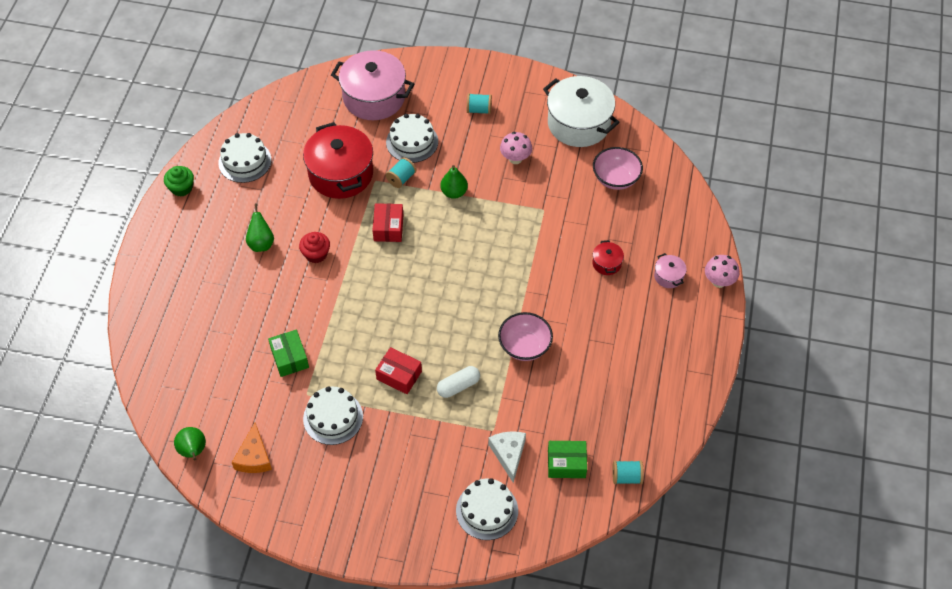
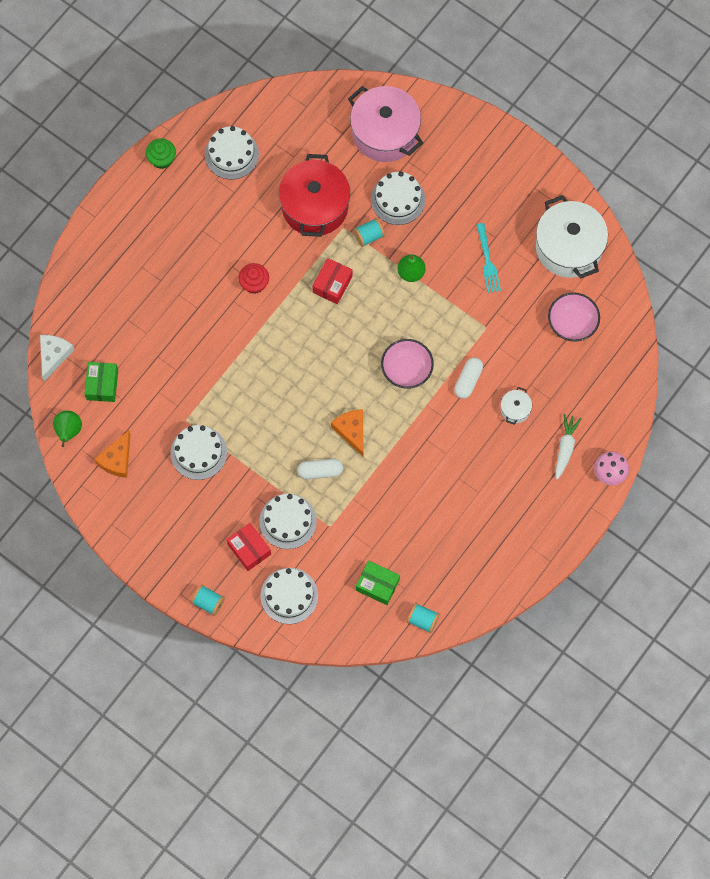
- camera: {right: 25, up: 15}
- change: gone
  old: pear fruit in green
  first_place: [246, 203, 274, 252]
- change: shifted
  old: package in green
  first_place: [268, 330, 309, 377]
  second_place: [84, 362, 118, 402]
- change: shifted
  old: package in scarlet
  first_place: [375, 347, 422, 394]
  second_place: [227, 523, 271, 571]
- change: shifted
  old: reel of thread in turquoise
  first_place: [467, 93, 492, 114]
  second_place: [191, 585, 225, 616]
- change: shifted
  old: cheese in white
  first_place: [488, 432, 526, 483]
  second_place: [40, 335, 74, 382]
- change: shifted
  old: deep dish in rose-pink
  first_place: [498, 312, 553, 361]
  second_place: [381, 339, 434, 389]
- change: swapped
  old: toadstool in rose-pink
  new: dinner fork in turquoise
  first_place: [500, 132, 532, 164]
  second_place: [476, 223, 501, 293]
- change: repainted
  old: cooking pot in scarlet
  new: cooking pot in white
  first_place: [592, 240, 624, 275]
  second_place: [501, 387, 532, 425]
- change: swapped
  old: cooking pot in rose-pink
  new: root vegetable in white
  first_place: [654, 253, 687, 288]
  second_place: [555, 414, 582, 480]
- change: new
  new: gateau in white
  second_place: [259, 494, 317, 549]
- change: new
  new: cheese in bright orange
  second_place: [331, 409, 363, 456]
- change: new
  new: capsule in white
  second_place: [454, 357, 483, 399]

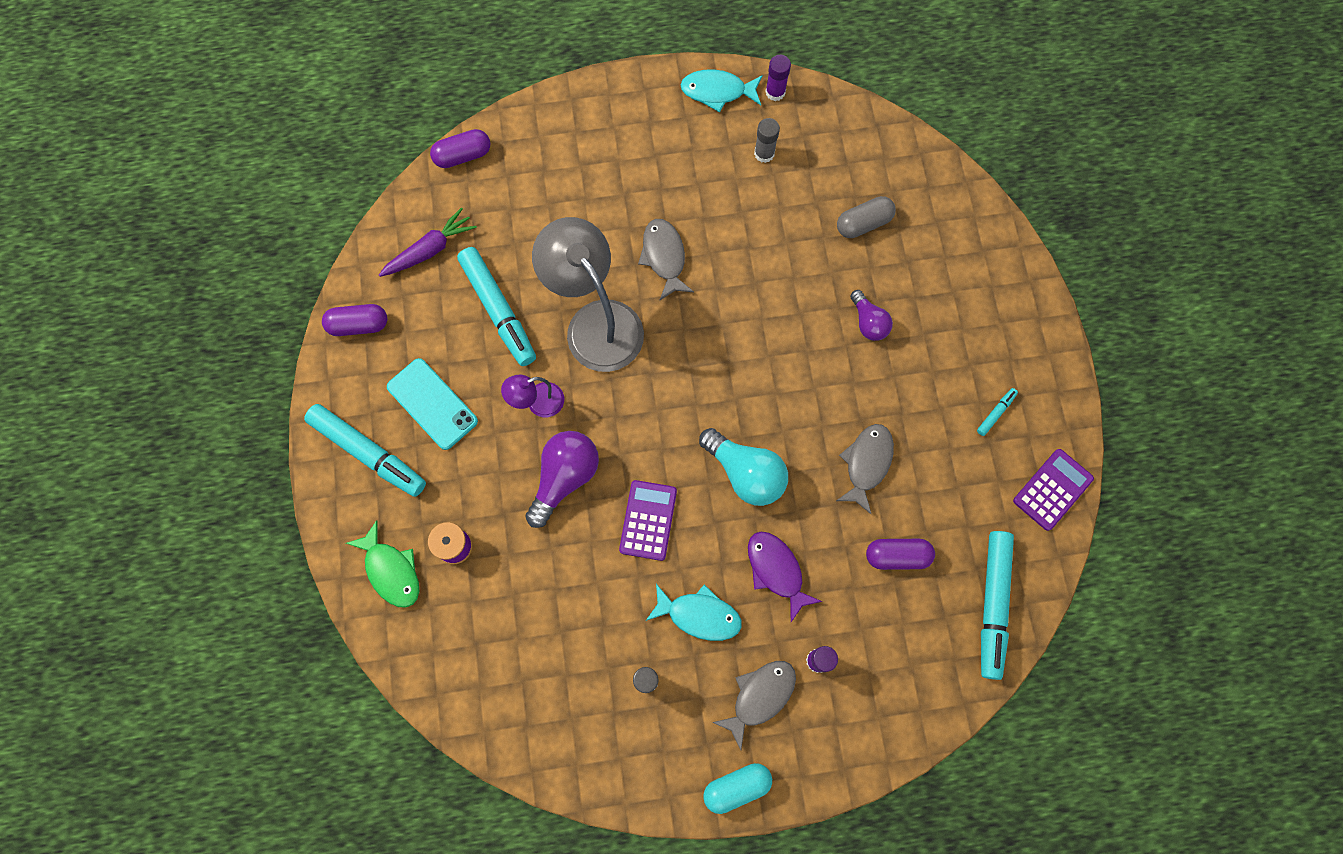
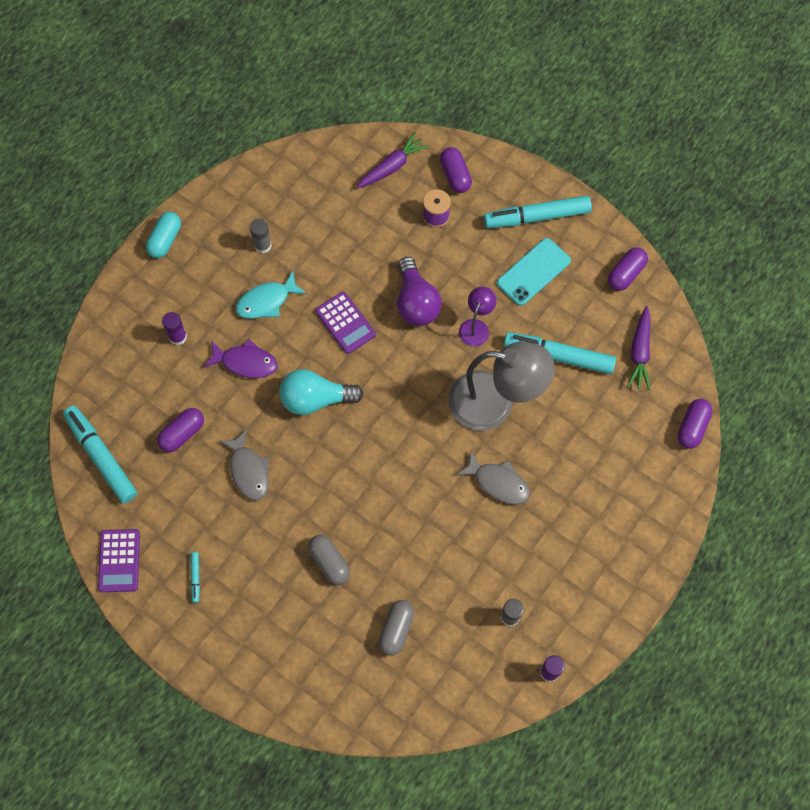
- camera: {right: 135, up: -5}
- change: swapped
  old: fish figure in green
  new: capsule in violet
  first_place: [346, 520, 419, 608]
  second_place: [440, 147, 472, 193]
- change: rotated
  old: smartphone in turquoise
  first_place: [387, 358, 478, 450]
  second_place: [497, 238, 571, 306]
  degrees: -45
- change: gone
  old: fish figure in turquoise
  first_place: [680, 69, 763, 112]
- change: gone
  old: fish figure in gray
  first_place: [712, 661, 796, 750]
- change: swapped
  old: bulb in violet
  new: capsule in gray
  first_place: [850, 290, 893, 341]
  second_place: [308, 535, 350, 585]
- change: new
  new: root vegetable in violet
  second_place: [357, 132, 429, 188]

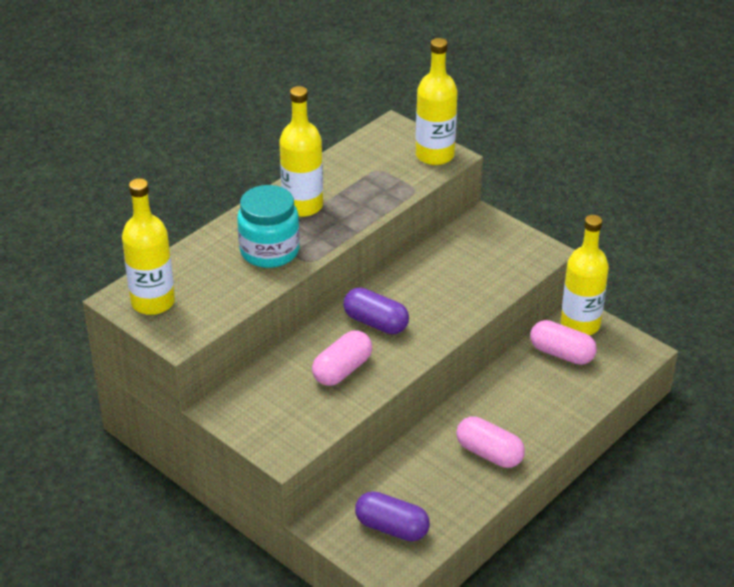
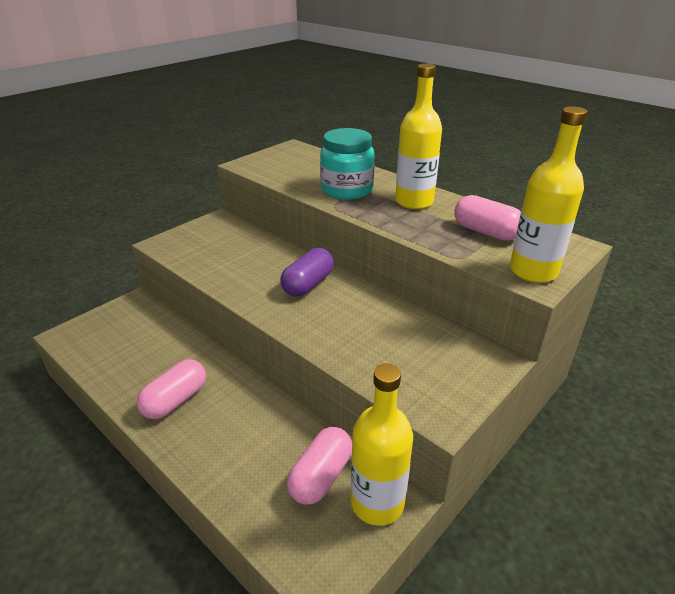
- camera: {right: 90, up: -5}
- change: gone
  old: bottle in yellow
  first_place: [122, 178, 175, 315]
- change: shifted
  old: capsule in rose-pink
  first_place: [312, 330, 372, 386]
  second_place: [454, 195, 521, 241]
- change: gone
  old: capsule in violet
  first_place: [355, 491, 430, 541]

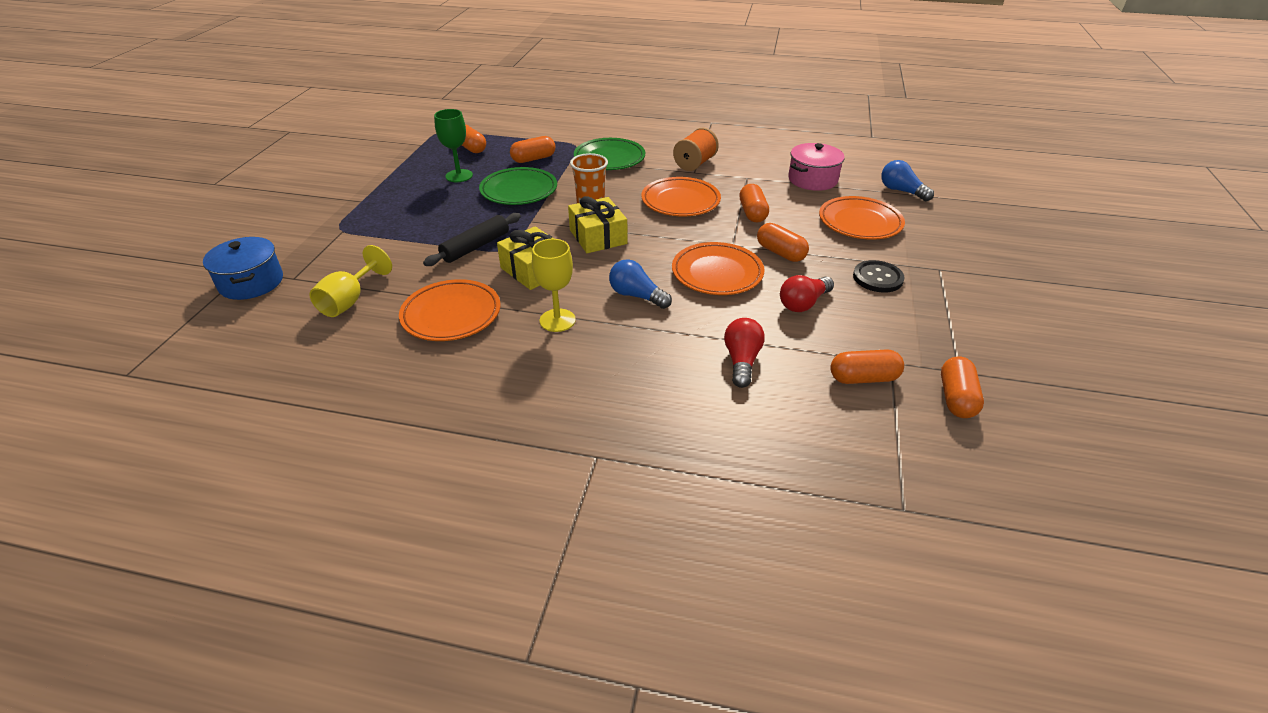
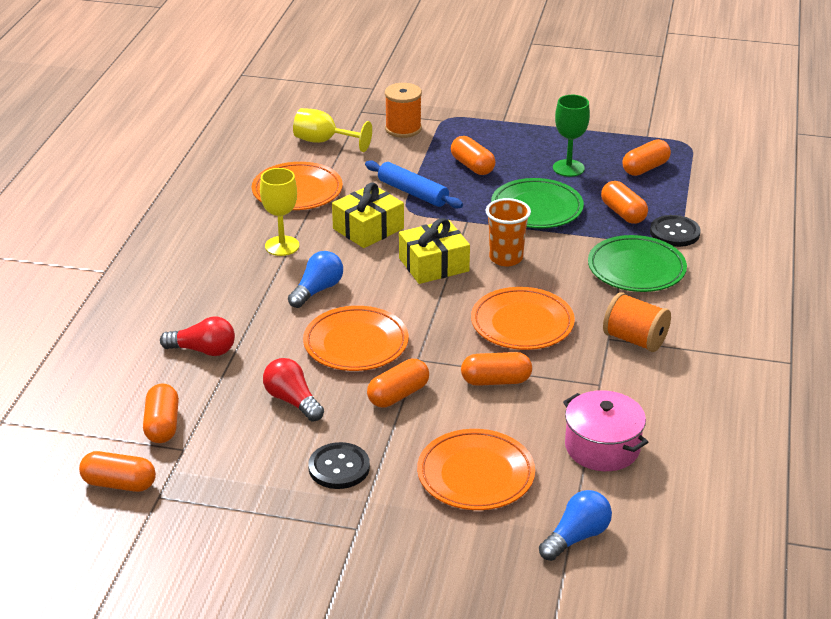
- camera: {right: 90, up: -5}
- change: gone
  old: cooking pot in royal blue
  first_place: [203, 237, 283, 300]
- change: repainted
  old: dough roller in ebony
  new: dough roller in royal blue
  first_place: [423, 213, 521, 266]
  second_place: [365, 160, 463, 209]
- change: new
  new: reel of thread in bright orange
  second_place: [385, 83, 422, 138]
- change: new
  new: capsule in bright orange
  second_place: [451, 136, 495, 175]
- change: new
  new: shirt button in ebony
  second_place: [650, 215, 701, 247]

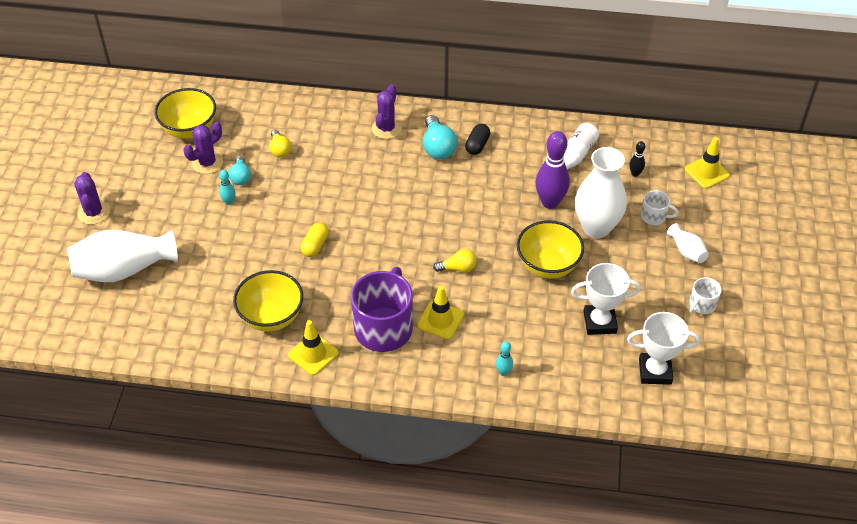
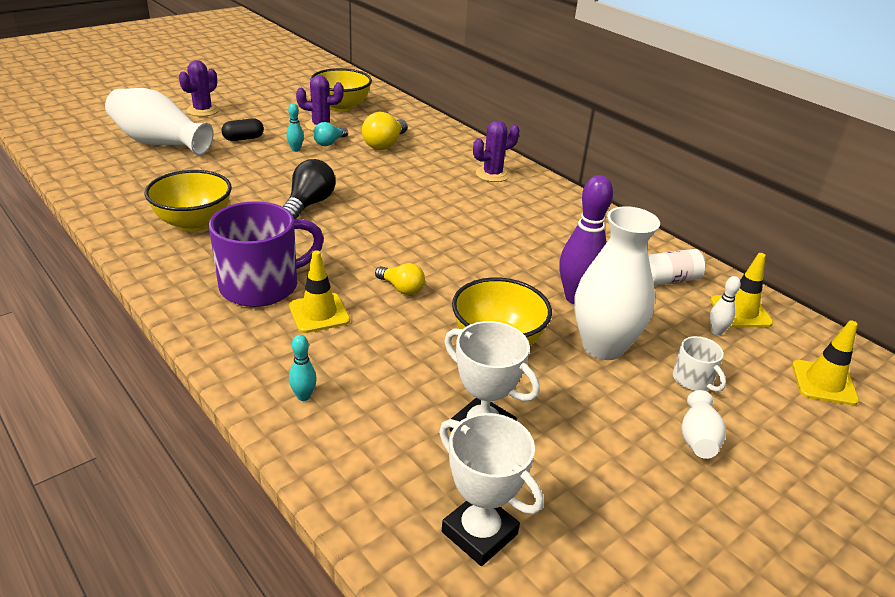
- camera: {right: 40, up: -15}
- change: scaled
  old: bulb in yellow
  first_place: [270, 130, 292, 158]
  second_place: [362, 112, 408, 150]
  factor: 1.57
- change: shifted
  old: safety cone in yellow
  first_place: [288, 320, 339, 375]
  second_place: [710, 253, 773, 328]
- change: swapped
  old: capsule in yellow
  new: bulb in ebony
  first_place: [301, 223, 329, 257]
  second_place: [283, 159, 336, 219]
- change: gone
  old: bulb in turquoise
  first_place: [423, 115, 458, 160]
- change: shifted
  old: capsule in ebony
  first_place: [465, 124, 490, 155]
  second_place: [222, 118, 264, 141]
- change: repainted
  old: bowling pin in ebony
  new: bowling pin in white
  first_place: [629, 141, 645, 177]
  second_place: [710, 276, 741, 335]
- change: gone
  old: mug in white
  first_place: [689, 277, 721, 314]

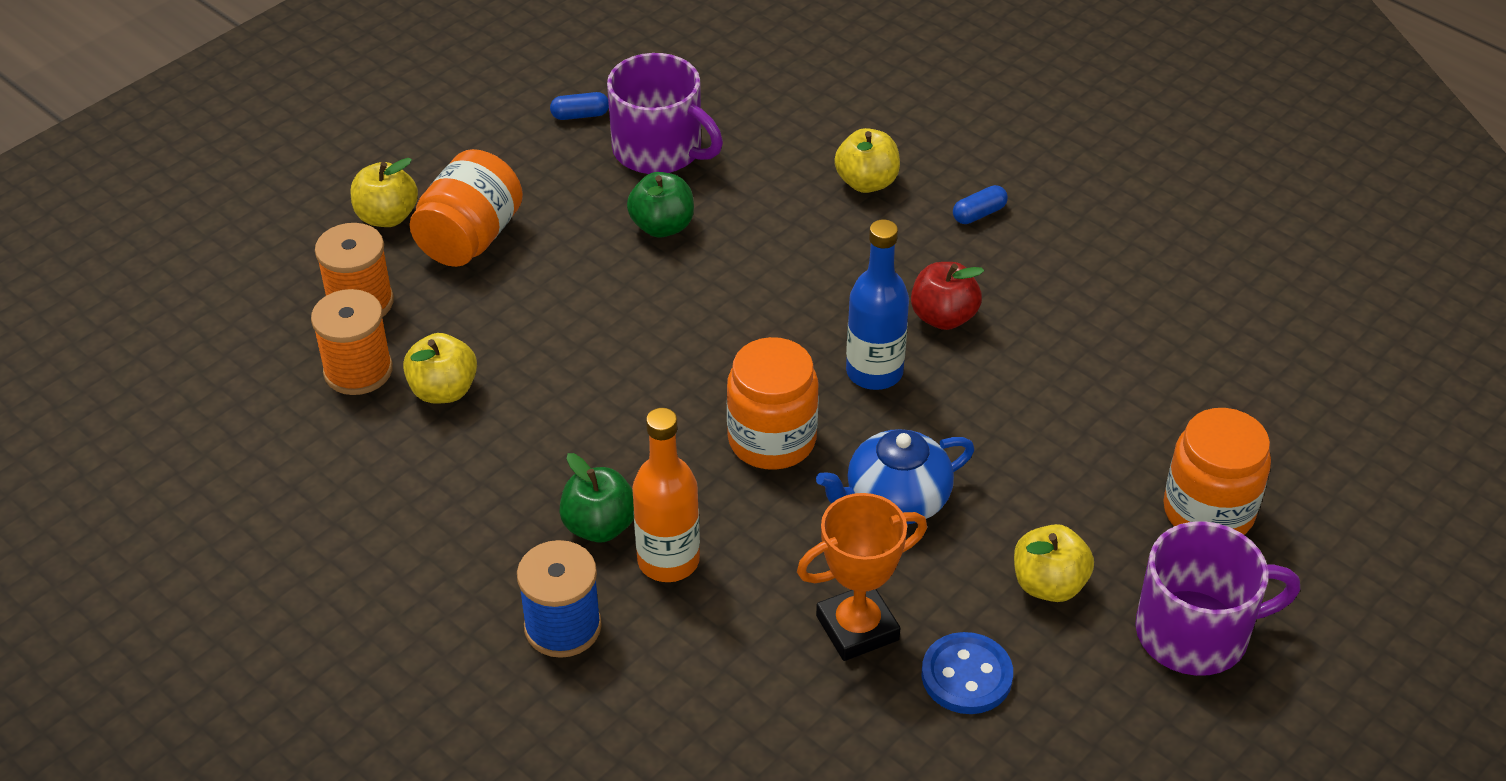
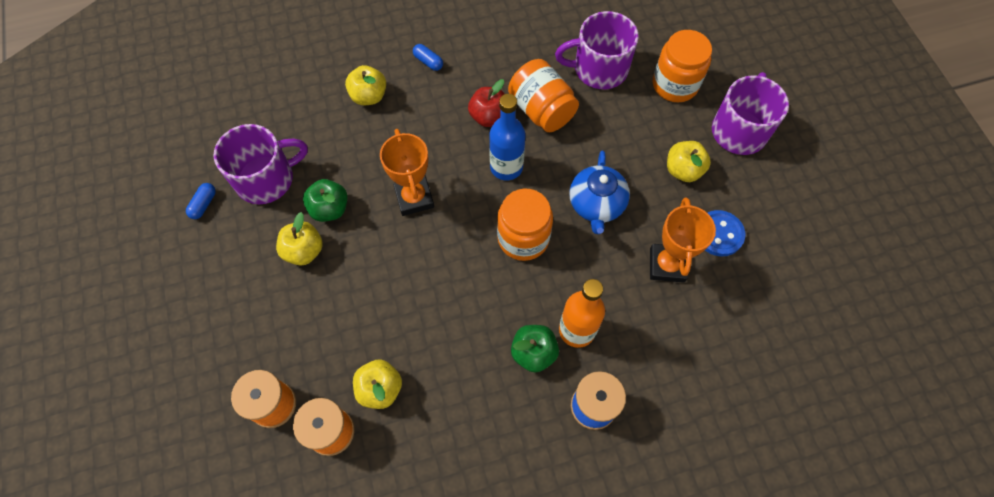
- camera: {right: -60, up: 20}
- change: shifted
  old: apple fruit in yellow
  first_place: [351, 158, 418, 227]
  second_place: [276, 212, 323, 265]
- change: shifted
  old: preserve jar in bright orange
  first_place: [409, 149, 523, 267]
  second_place: [508, 59, 579, 132]
- change: rotated
  old: capsule in royal blue
  first_place: [953, 185, 1008, 224]
  second_place: [413, 44, 443, 71]
  degrees: -45
- change: new
  new: award cup in bright orange
  second_place: [380, 129, 434, 216]
- change: new
  new: mug in violet
  second_place: [555, 11, 639, 89]

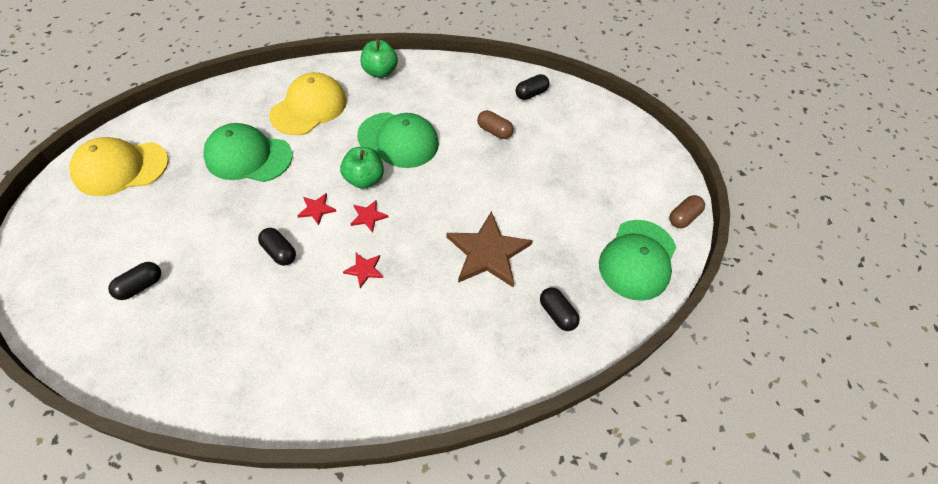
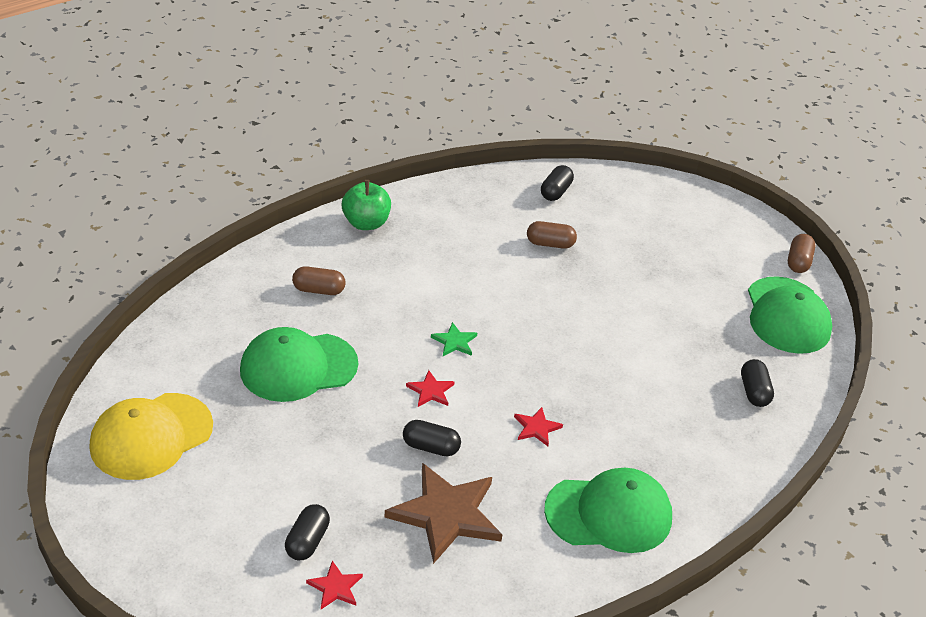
- camera: {right: -30, up: -15}
- change: swapped
  old: peaked cap in yellow
  new: capsule in brown
  first_place: [269, 72, 347, 135]
  second_place: [292, 266, 345, 295]
- change: swapped
  old: apple fruit in green
  new: star shape in green
  first_place: [340, 147, 384, 189]
  second_place: [431, 322, 477, 356]
- change: shifted
  old: star shape in scarlet
  first_place: [351, 200, 389, 232]
  second_place: [306, 560, 363, 609]
- change: shifted
  old: peaked cap in green
  first_place: [357, 112, 439, 168]
  second_place: [544, 468, 672, 553]
- change: shifted
  old: star shape in brown
  first_place: [446, 211, 533, 288]
  second_place: [384, 463, 502, 564]
- change: rotated
  old: capsule in ebony
  first_place: [540, 287, 580, 331]
  second_place: [741, 359, 774, 407]
  degrees: 60

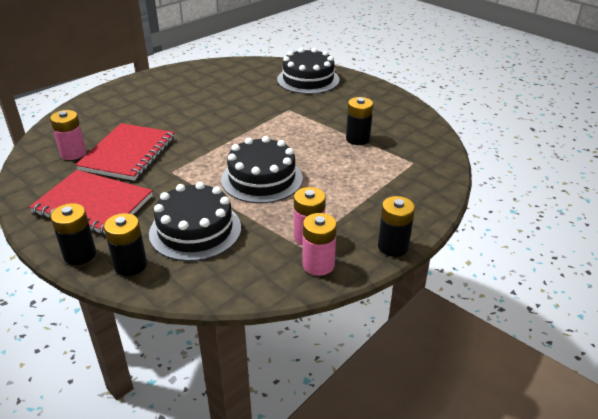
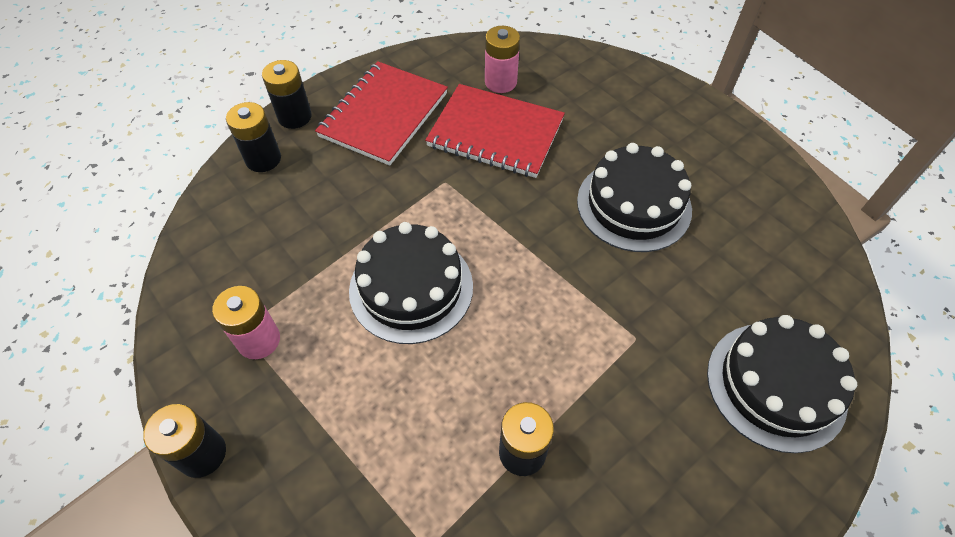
- camera: {right: 95, up: 20}
- change: shifted
  old: gateau in ebony
  first_place: [149, 182, 241, 261]
  second_place: [577, 143, 692, 252]
- change: gone
  old: battery in rose-pink
  first_place: [302, 213, 337, 276]

